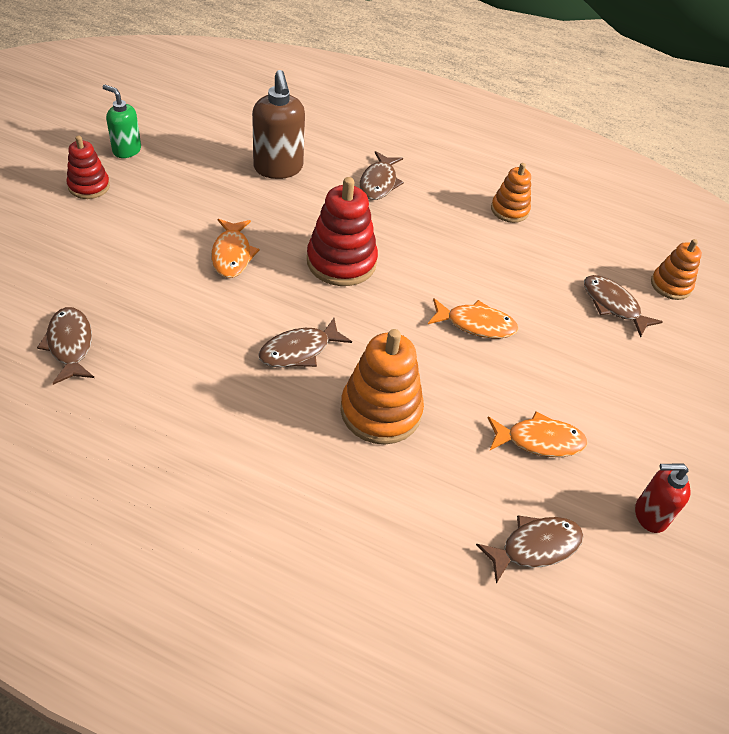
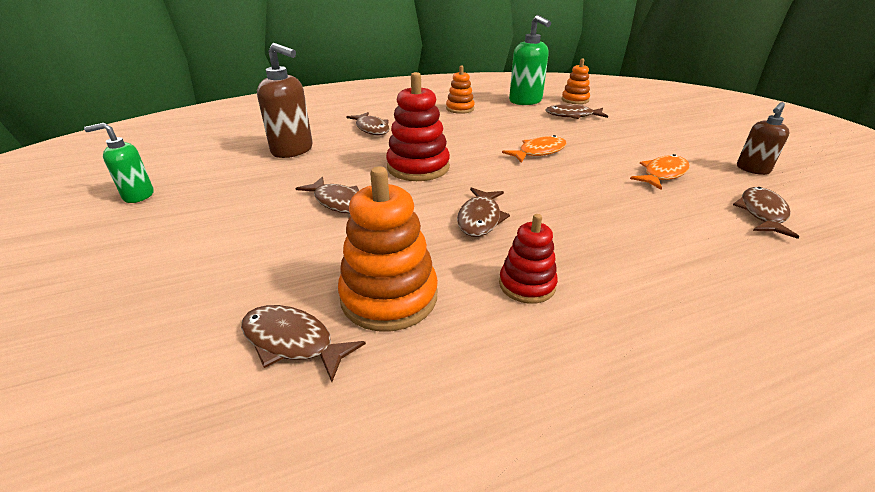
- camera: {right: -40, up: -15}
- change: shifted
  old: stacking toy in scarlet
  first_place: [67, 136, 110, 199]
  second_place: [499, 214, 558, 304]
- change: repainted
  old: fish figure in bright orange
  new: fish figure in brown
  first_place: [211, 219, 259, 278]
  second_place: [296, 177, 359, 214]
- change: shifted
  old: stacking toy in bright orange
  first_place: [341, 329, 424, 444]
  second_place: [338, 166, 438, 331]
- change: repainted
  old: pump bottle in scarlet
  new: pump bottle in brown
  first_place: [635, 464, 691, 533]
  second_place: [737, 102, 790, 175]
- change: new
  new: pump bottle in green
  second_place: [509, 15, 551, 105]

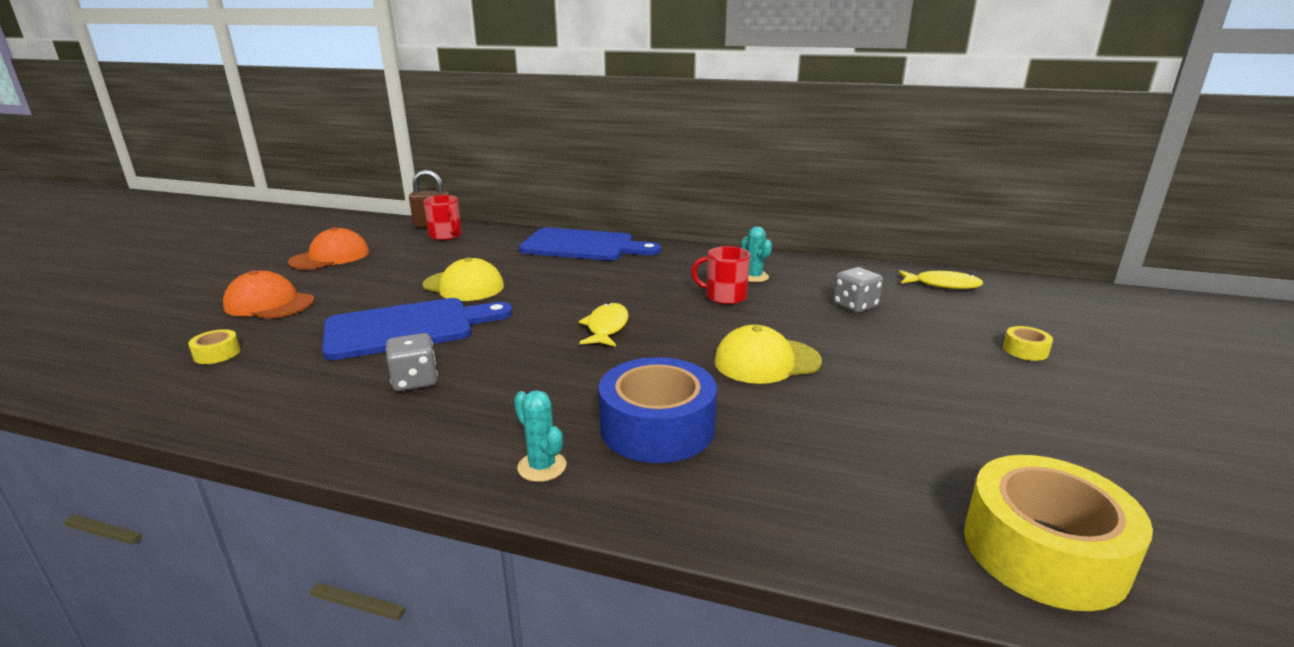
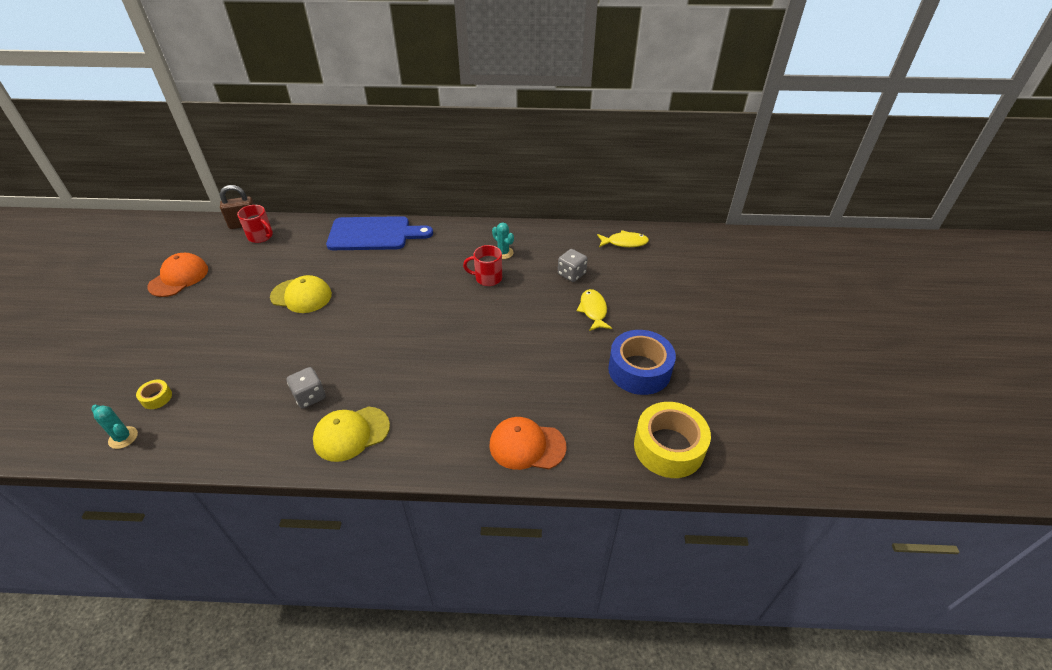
- camera: {right: -15, up: 20}
- change: shifted
  old: peaked cap in bright orange
  first_place: [223, 270, 314, 319]
  second_place: [489, 417, 566, 470]
- change: gone
  old: cutting board in royal blue
  first_place: [322, 298, 513, 360]
- change: shifted
  old: saguaro cactus in turquoise
  first_place: [514, 390, 567, 482]
  second_place: [91, 405, 138, 449]
- change: shifted
  old: fish figure in yellow
  first_place: [579, 303, 629, 347]
  second_place: [577, 289, 612, 331]
- change: shifted
  old: roll of tape in royal blue
  first_place: [599, 357, 717, 463]
  second_place: [608, 330, 676, 395]
- change: shifted
  old: peaked cap in yellow
  first_place: [714, 325, 822, 384]
  second_place: [313, 407, 390, 462]
- change: gone
  old: roll of tape in yellow
  first_place: [1003, 326, 1053, 361]

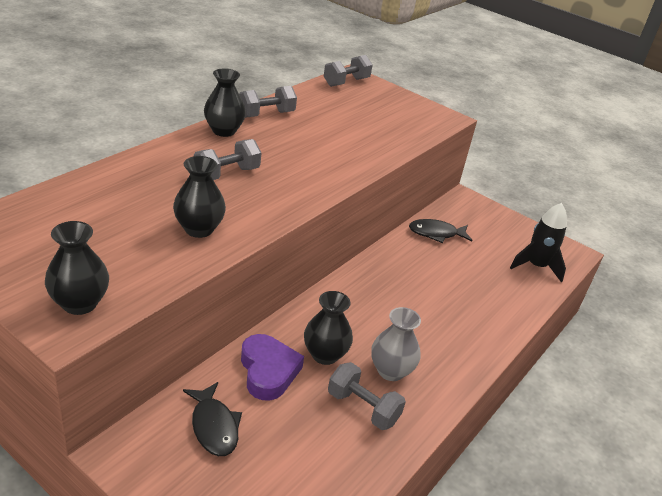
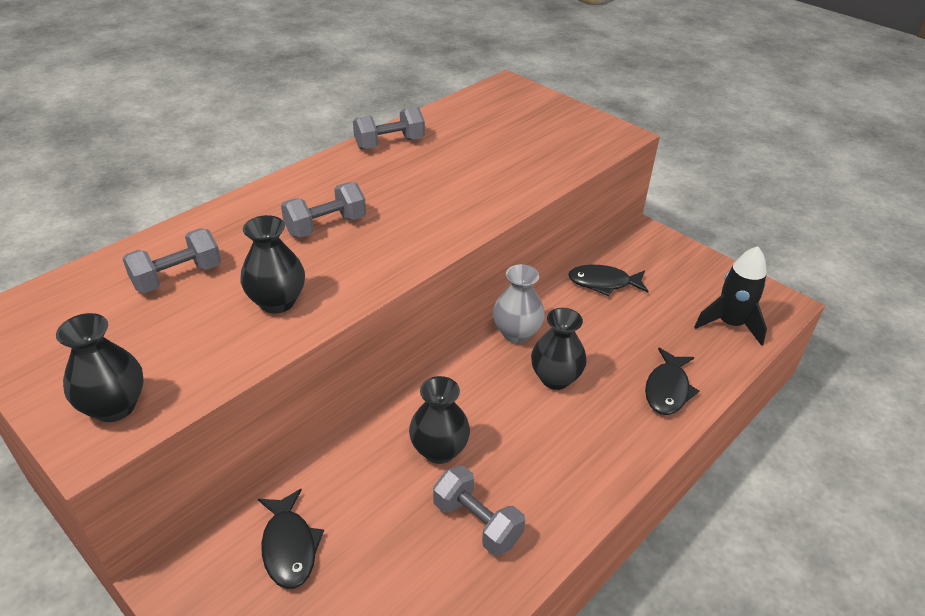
- camera: {right: 10, up: 5}
- change: shifted
  old: flower vase in ebony
  first_place: [204, 68, 246, 137]
  second_place: [531, 308, 587, 390]
- change: gone
  old: love heart in violet
  first_place: [241, 334, 304, 400]
- change: shifted
  old: free weight in gray
  first_place: [324, 55, 373, 87]
  second_place: [122, 228, 221, 293]
- change: shifted
  old: flower vase in gray
  first_place: [371, 307, 421, 381]
  second_place: [493, 264, 545, 343]
- change: new
  new: fish figure in ebony
  second_place: [645, 348, 699, 415]

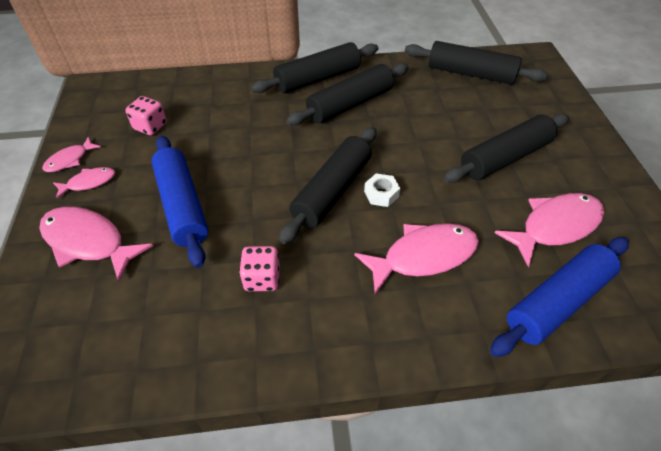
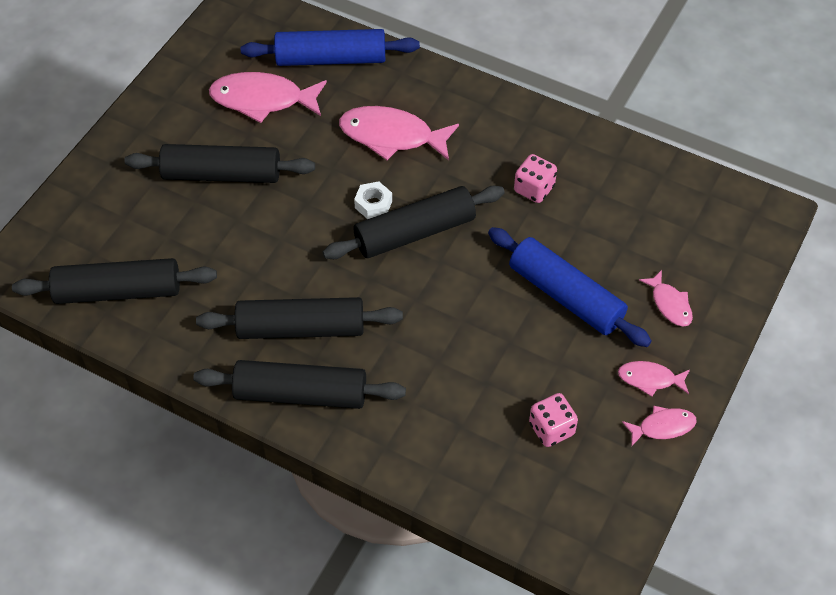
- camera: {right: -145, up: 5}
- change: scaled
  old: fish figure in rose-pink
  first_place: [39, 207, 153, 282]
  second_place: [639, 270, 693, 326]
  factor: 0.53
- change: rotated
  old: dough roller in royal blue
  first_place: [151, 136, 208, 268]
  second_place: [488, 227, 652, 347]
  degrees: -60
- change: rotated
  old: dough roller in ebony
  first_place: [405, 41, 548, 84]
  second_place: [12, 258, 217, 304]
  degrees: -60

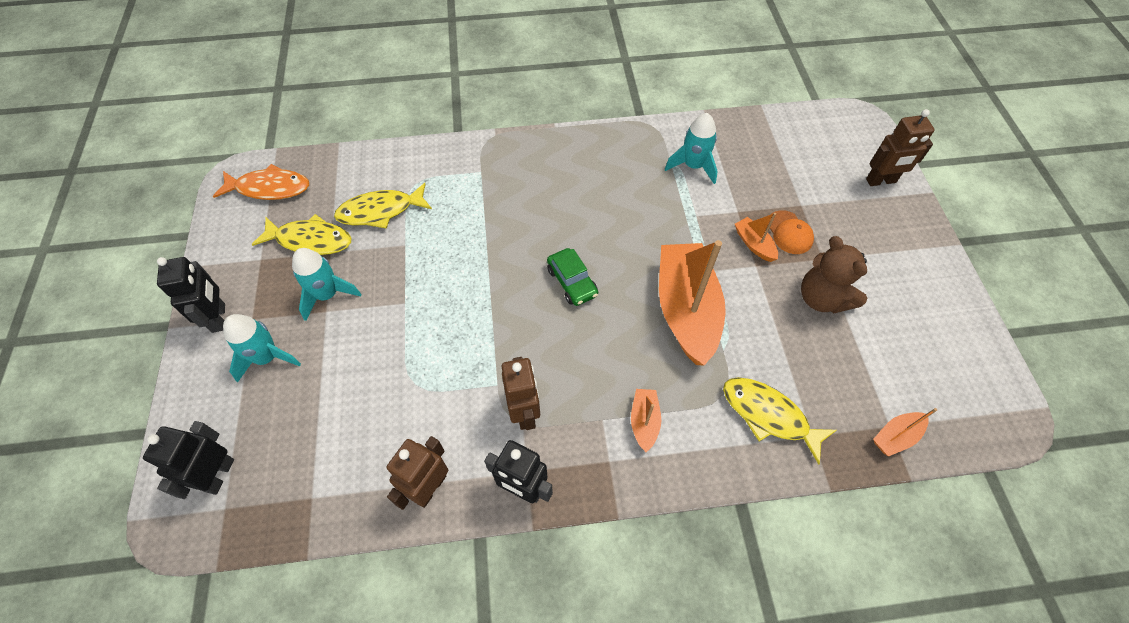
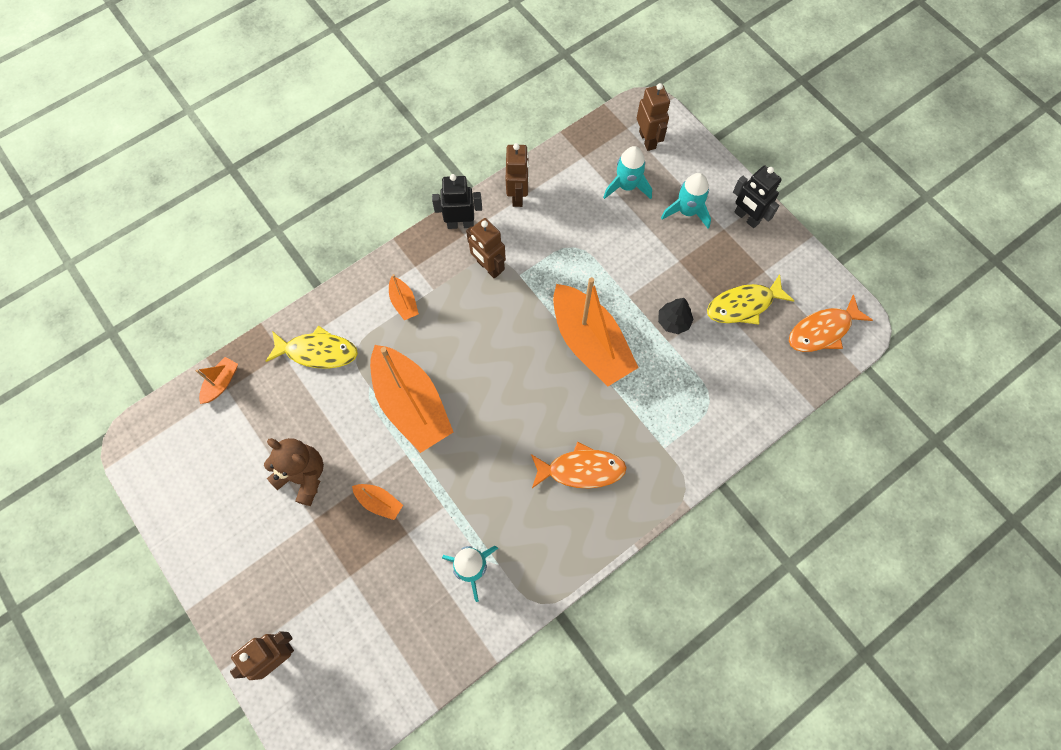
- camera: {right: 150, up: 10}
- change: repainted
  old: robot in ebony
  new: robot in brown
  first_place: [143, 421, 234, 499]
  second_place: [637, 83, 670, 151]
- change: shifted
  old: toy rocket in turquoise
  first_place: [292, 248, 361, 321]
  second_place: [603, 146, 652, 199]
- change: gone
  old: fish figure in yellow
  first_place: [334, 183, 432, 229]
- change: gone
  old: automobile in green
  first_place: [547, 248, 598, 306]
- change: gone
  old: peaked cap in bright orange
  first_place: [768, 210, 814, 254]
- change: new
  new: fish figure in bright orange
  second_place: [531, 442, 627, 488]
- change: new
  new: toy boat in bright orange
  second_place: [553, 277, 639, 387]
- change: new
  new: toy tree in ebony
  second_place: [658, 298, 694, 334]

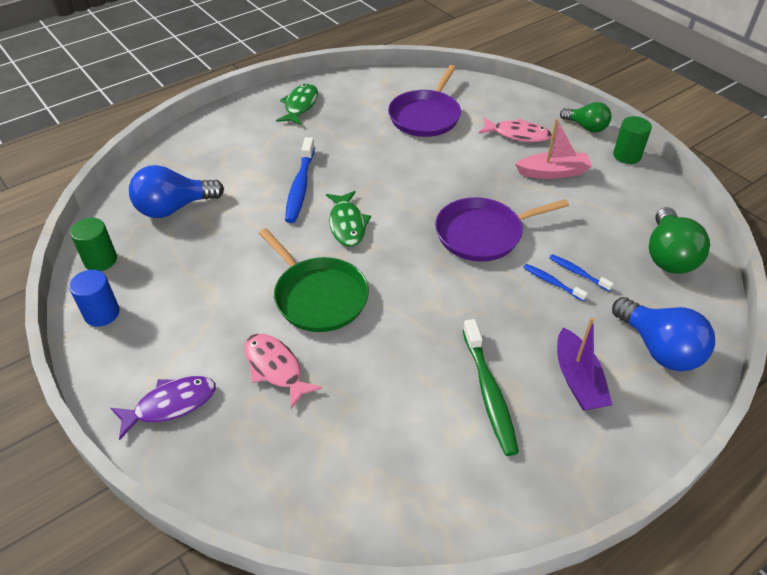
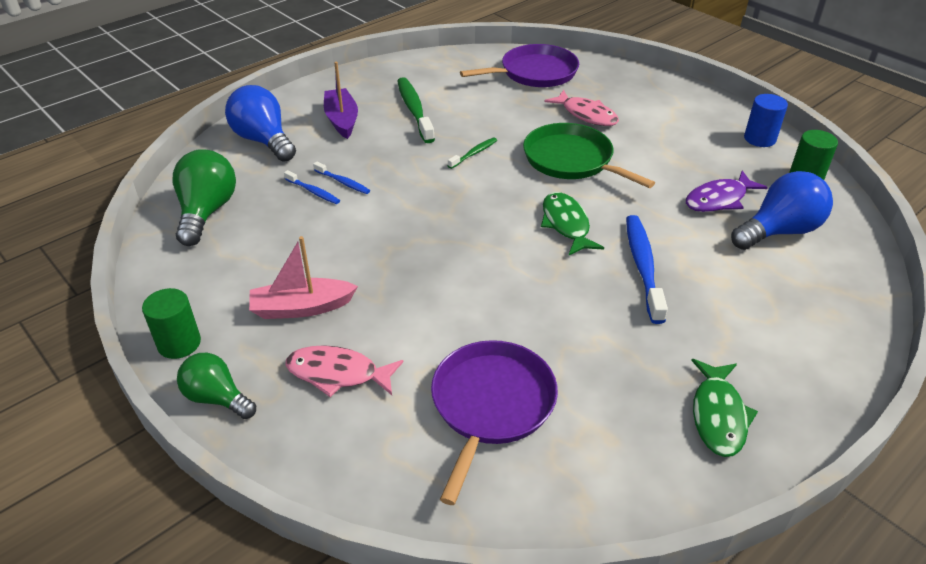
- camera: {right: 175, up: -5}
- change: shifted
  old: fish figure in violet
  first_place: [110, 376, 216, 440]
  second_place: [686, 171, 768, 212]
- change: shifted
  old: pan in violet
  first_place: [435, 197, 569, 262]
  second_place: [460, 44, 579, 87]
- change: new
  new: dental brush in green
  second_place: [448, 137, 497, 169]

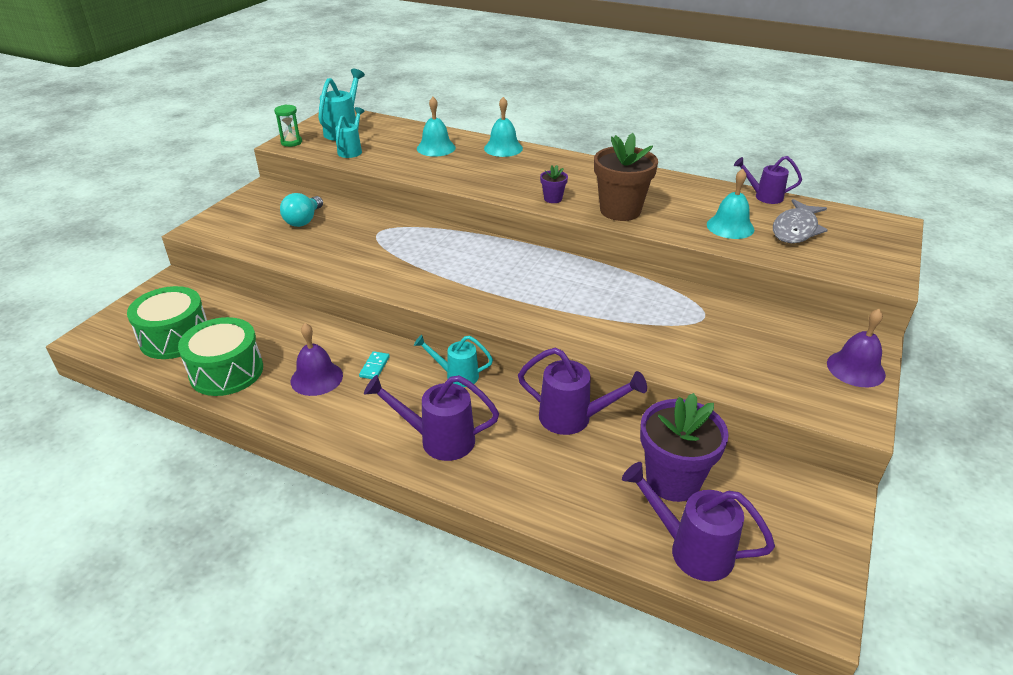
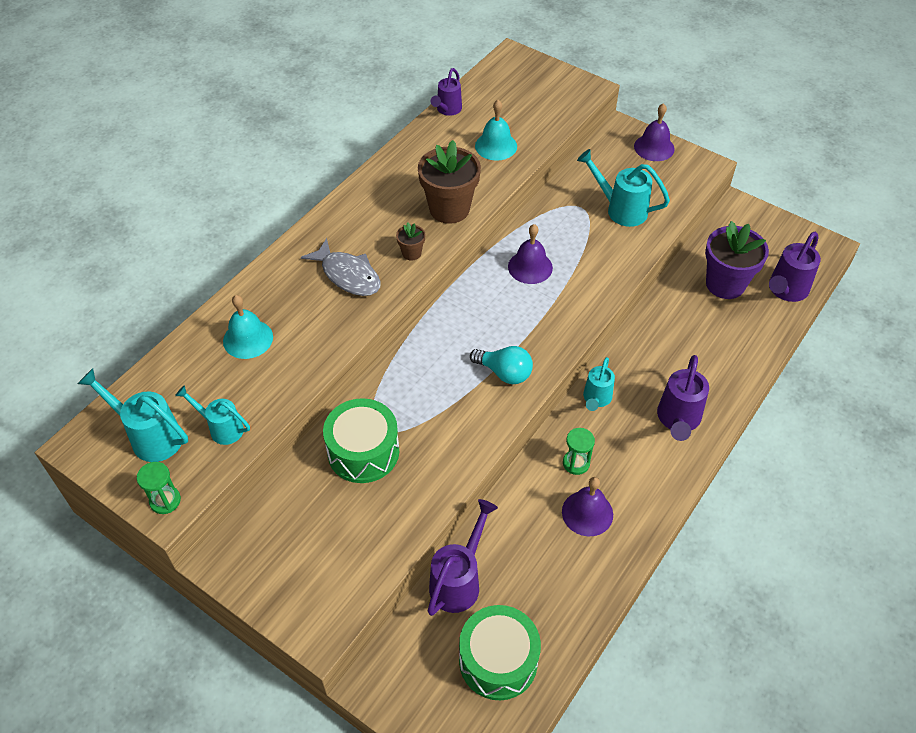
- camera: {right: -80, up: 15}
- change: shifted
  old: snare drum in green
  first_place: [178, 317, 263, 396]
  second_place: [323, 398, 399, 483]
- change: shifted
  old: bulb in turquoise
  first_place: [280, 193, 323, 227]
  second_place: [470, 346, 533, 384]
- change: swapped
  old: domino tile in turquoise
  new: hourglass in green
  first_place: [359, 351, 390, 379]
  second_place: [563, 428, 595, 475]
- change: gone
  old: bell in turquoise
  first_place: [484, 97, 523, 157]
- change: shifted
  old: watering pot in violet
  first_place: [518, 347, 647, 435]
  second_place: [428, 499, 498, 616]
- change: repainted
  old: flower pot in violet
  new: flower pot in brown
  first_place: [540, 165, 568, 203]
  second_place: [396, 223, 426, 260]
- change: shifted
  old: fish figure in gray
  first_place: [773, 199, 828, 243]
  second_place: [301, 238, 381, 296]
- change: new
  new: bell in violet
  second_place: [508, 224, 553, 284]
- change: new
  new: watering pot in turquoise
  second_place: [577, 149, 670, 227]

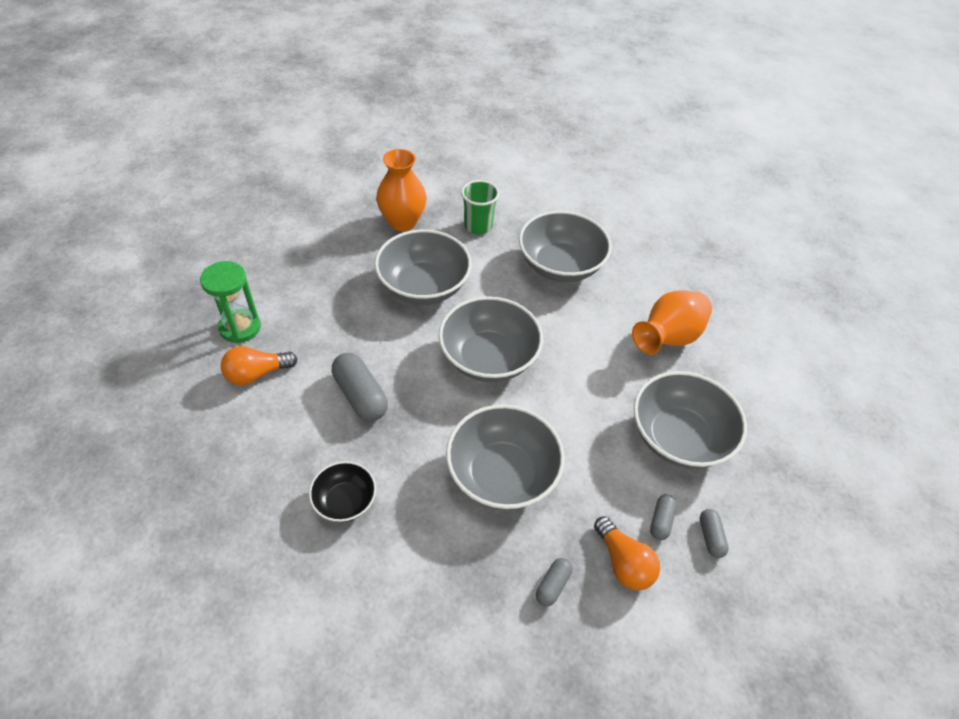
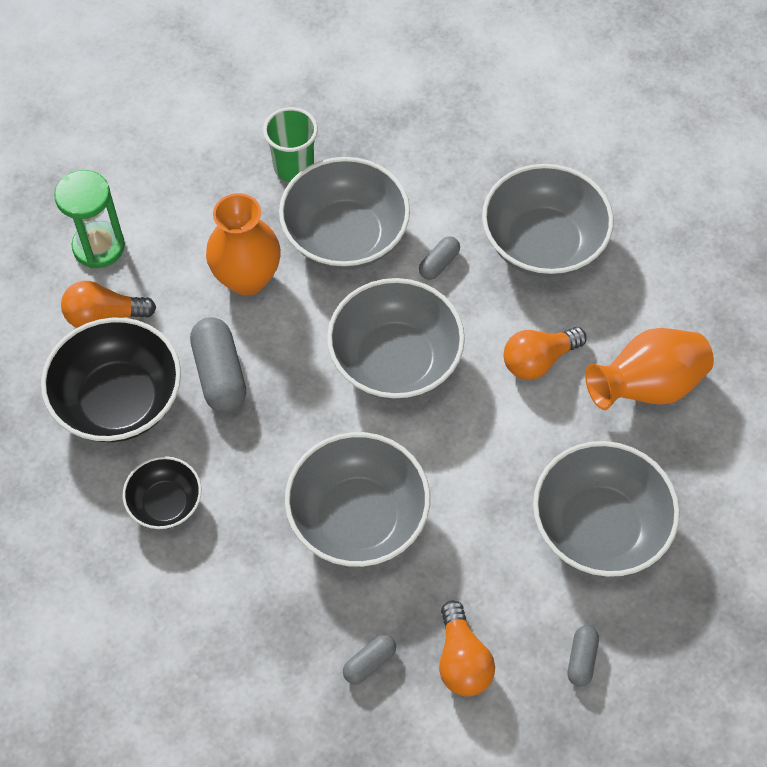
- camera: {right: 20, up: 10}
- change: shifted
  old: flower vase in bright orange
  first_place: [376, 149, 426, 232]
  second_place: [206, 193, 281, 295]
- change: shifted
  old: cup in green
  first_place: [461, 180, 499, 235]
  second_place: [263, 107, 318, 182]
- change: shifted
  old: capsule in gray
  first_place: [650, 494, 677, 540]
  second_place: [419, 236, 460, 280]
- change: new
  new: deep dish in ebony
  second_place: [41, 317, 181, 442]
- change: new
  new: bulb in bright orange
  second_place: [504, 327, 587, 380]

